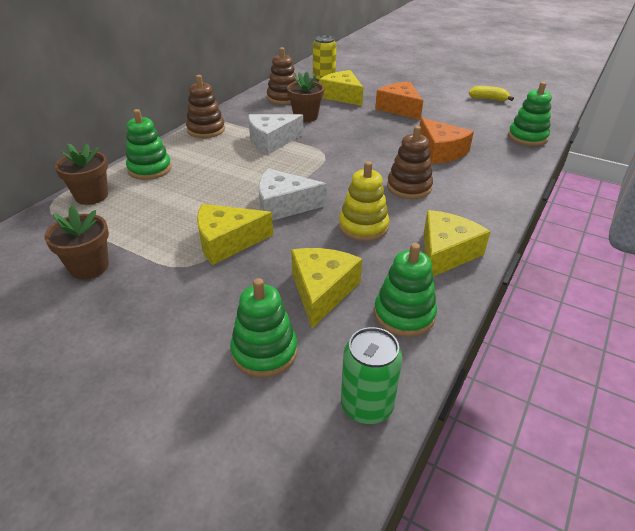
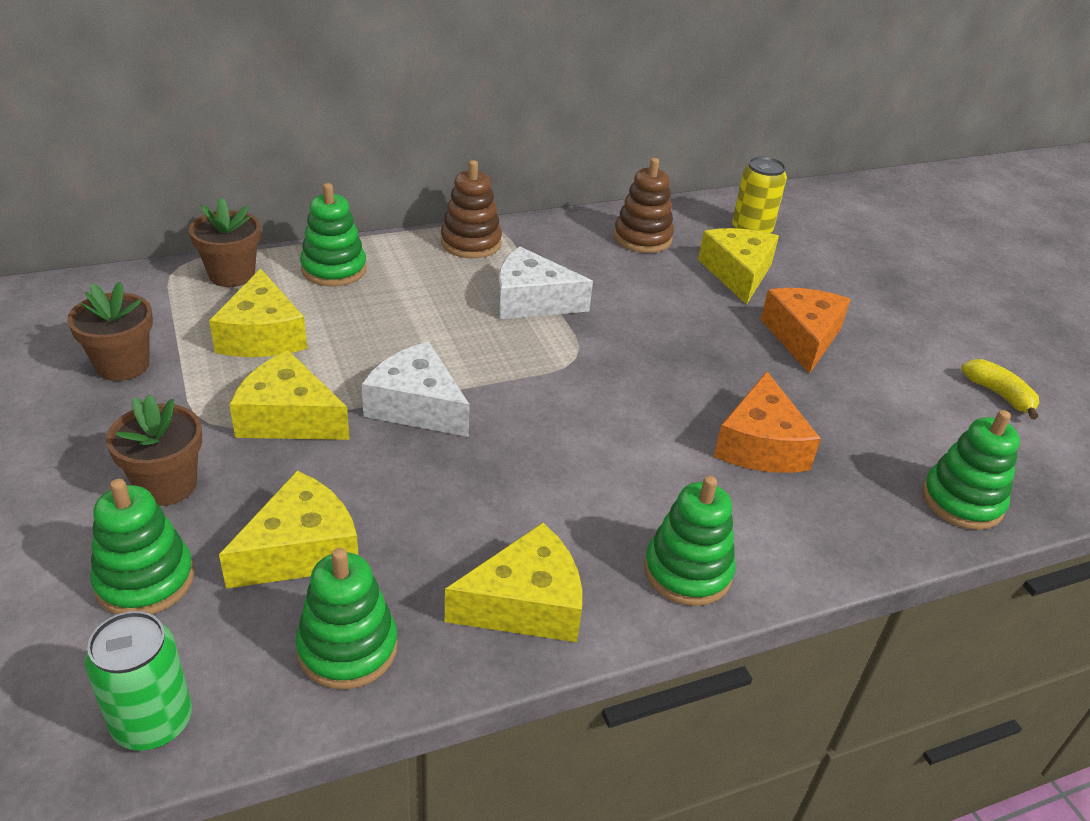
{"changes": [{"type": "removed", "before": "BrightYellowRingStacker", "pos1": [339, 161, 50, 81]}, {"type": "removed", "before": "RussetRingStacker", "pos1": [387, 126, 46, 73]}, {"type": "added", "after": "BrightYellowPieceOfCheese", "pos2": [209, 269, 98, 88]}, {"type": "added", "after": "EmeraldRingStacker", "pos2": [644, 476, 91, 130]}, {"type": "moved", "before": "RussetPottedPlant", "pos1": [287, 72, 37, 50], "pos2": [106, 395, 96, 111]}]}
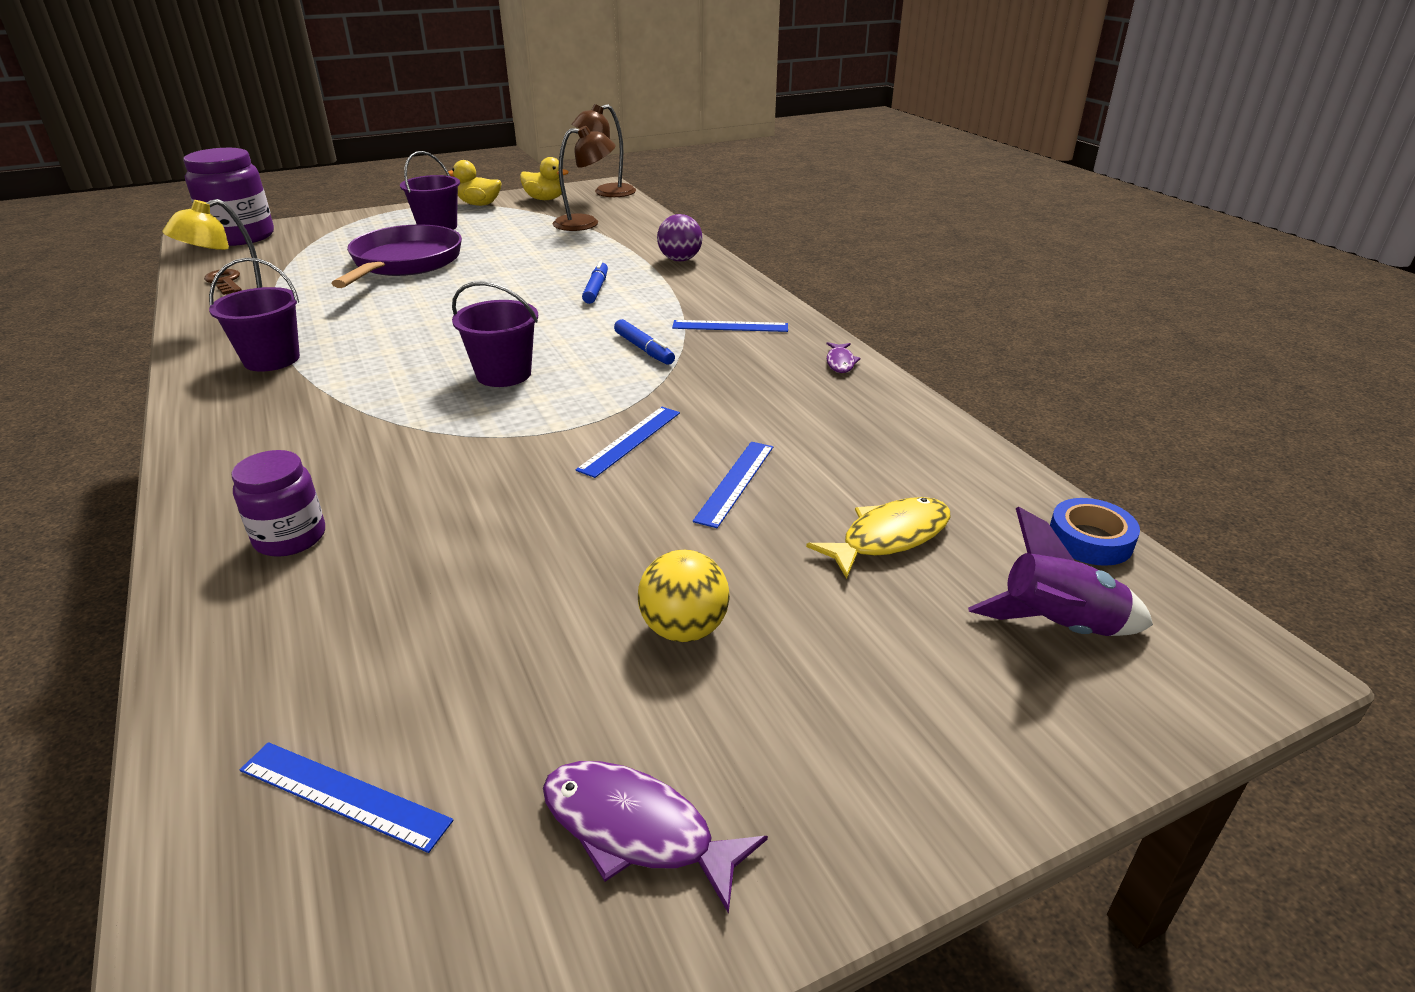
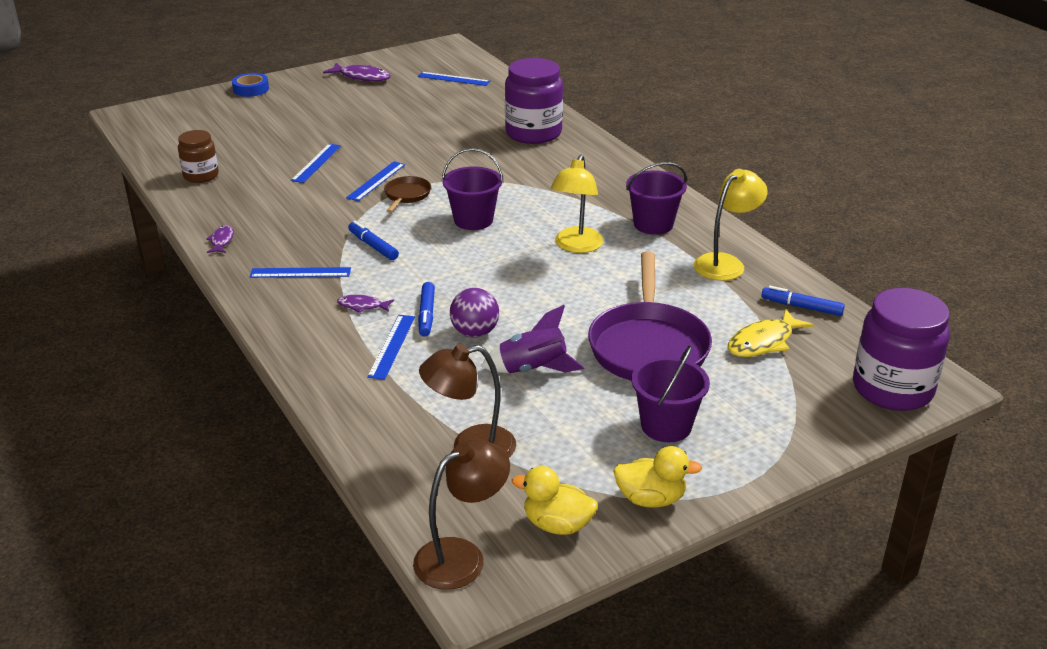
{"changes": [{"type": "removed", "before": "BrightYellowBall", "pos1": [638, 550, 92, 92]}, {"type": "added", "after": "RussetPreserveJar", "pos2": [178, 130, 41, 53]}, {"type": "added", "after": "RoyalPurpleToyFish", "pos2": [337, 295, 57, 18]}, {"type": "added", "after": "RoyalBlueMeasuringStick", "pos2": [367, 315, 48, 65]}, {"type": "added", "after": "RussetPan", "pos2": [384, 176, 47, 37]}, {"type": "added", "after": "BrightYellowDeskLamp", "pos2": [550, 155, 54, 98]}, {"type": "moved", "before": "RoyalPurpleBall", "pos1": [657, 214, 46, 47], "pos2": [450, 288, 49, 49]}, {"type": "moved", "before": "BrightYellowToyFish", "pos1": [806, 497, 144, 82], "pos2": [728, 309, 86, 48]}, {"type": "moved", "before": "RoyalPurpleToyRocket", "pos1": [968, 507, 185, 129], "pos2": [481, 305, 103, 68]}, {"type": "moved", "before": "RoyalBlueStickyTape", "pos1": [1050, 498, 90, 68], "pos2": [232, 73, 37, 24]}, {"type": "replaced", "before": "RussetDoorKey", "after": "RoyalBlueMarkerPen", "pos1": [204, 269, 38, 26], "pos2": [761, 286, 84, 30]}, {"type": "resized", "before": "RoyalPurplePreserveJar", "pos1": [232, 450, 93, 107], "pos2": [505, 58, 58, 86], "scale": 1.73}]}
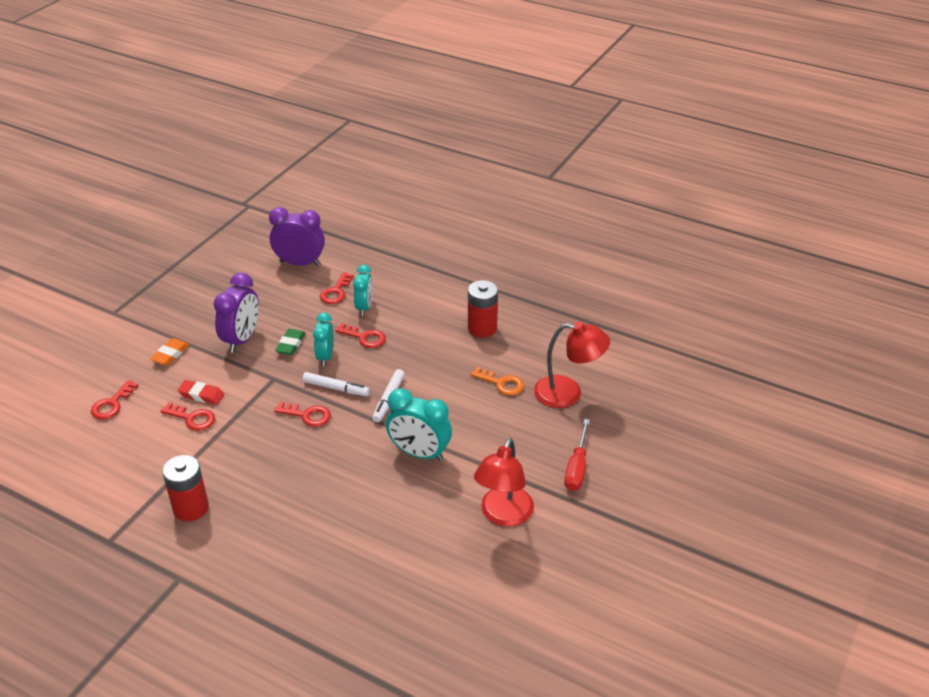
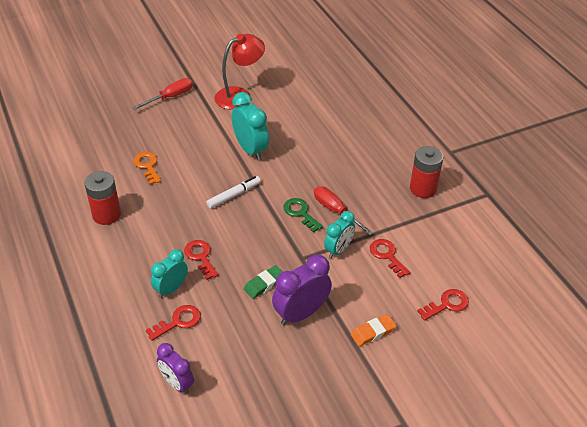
{"changes": [{"type": "removed", "before": "ScarletEraser", "pos1": [178, 380, 46, 25]}, {"type": "removed", "before": "SnowWhiteMarkerPen", "pos1": [303, 372, 67, 24]}, {"type": "removed", "before": "ScarletDeskLamp", "pos1": [534, 321, 76, 87]}, {"type": "added", "after": "ScarletHandScrewdriver", "pos2": [314, 186, 59, 49]}, {"type": "moved", "before": "AquaAlarmClock", "pos1": [313, 312, 21, 54], "pos2": [324, 211, 31, 47]}, {"type": "recoloured", "before": "ScarletDoorKey", "after": "EmeraldDoorKey", "pos1": [274, 402, 57, 25], "pos2": [283, 198, 40, 35]}, {"type": "resized", "before": "RoyalPurpleAlarmClock", "pos1": [269, 207, 56, 59], "pos2": [157, 343, 37, 51], "scale": 0.66}]}
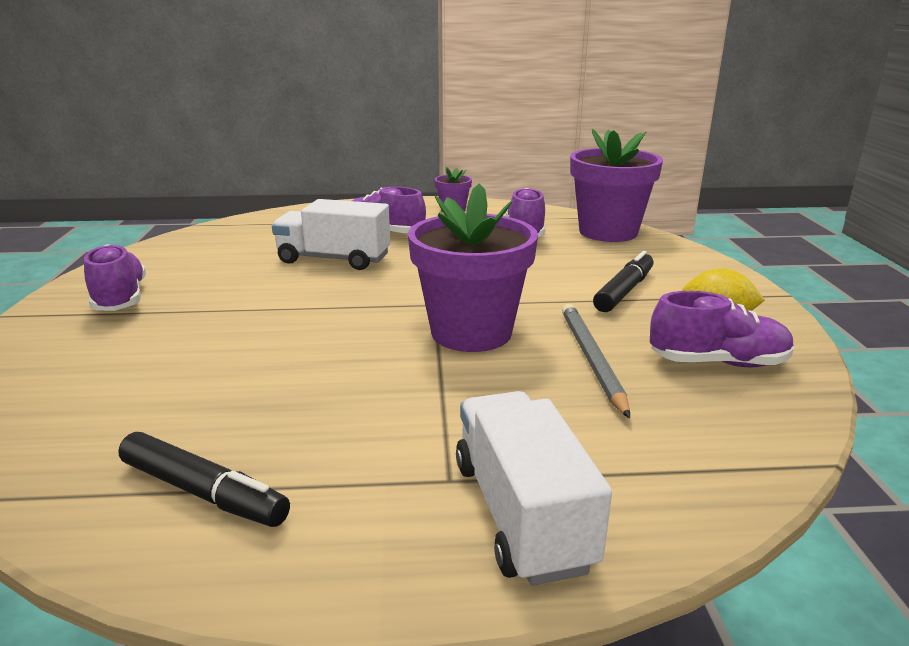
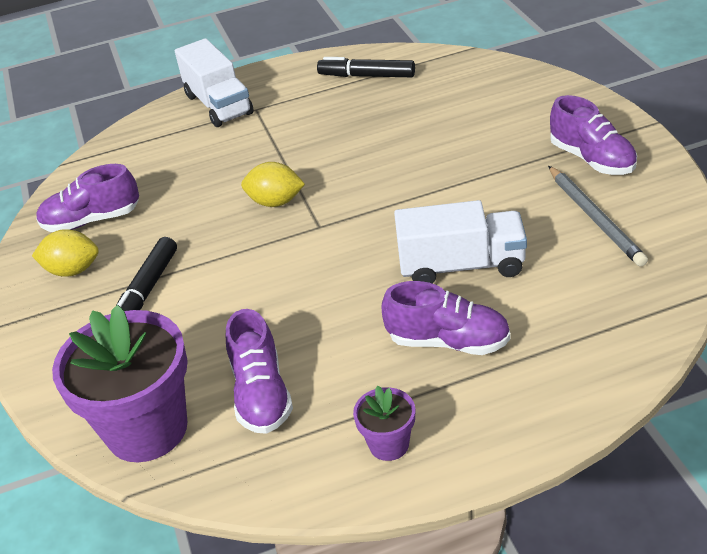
{"changes": [{"type": "moved", "before": "GreyWoodenPencil", "pos1": [562, 304, 68, 115], "pos2": [548, 166, 100, 100]}, {"type": "replaced", "before": "RoyalPurplePottedPlant", "after": "BrightYellowLemon", "pos1": [408, 183, 130, 169], "pos2": [241, 162, 64, 45]}]}
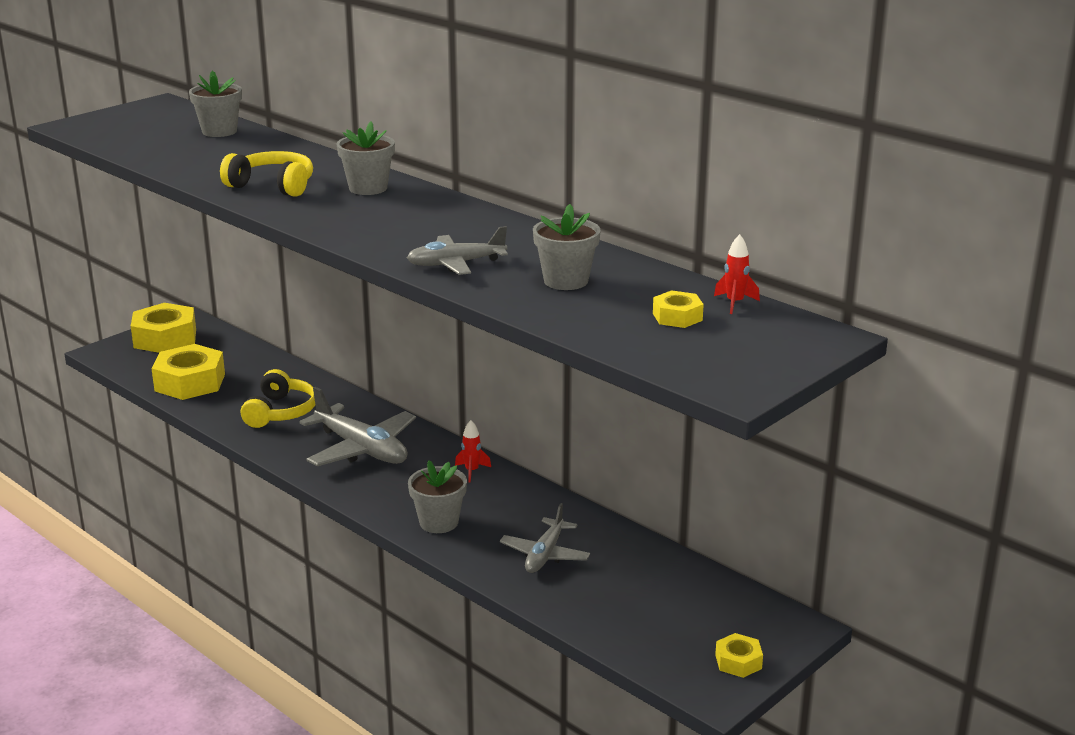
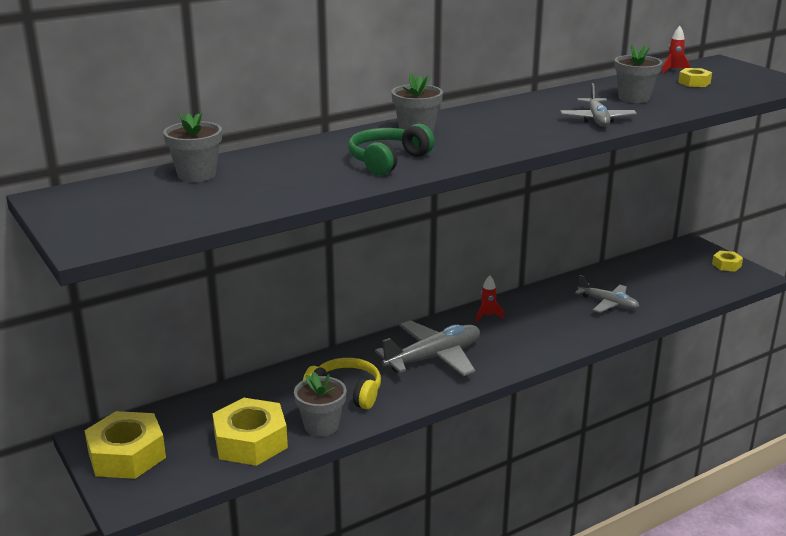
{"changes": [{"type": "moved", "before": "GreyPottedPlant", "pos1": [408, 460, 59, 73], "pos2": [294, 372, 53, 65]}, {"type": "recoloured", "before": "BrightYellowHeadphones", "after": "EmeraldHeadphones", "pos1": [220, 151, 93, 46], "pos2": [348, 124, 87, 51]}]}
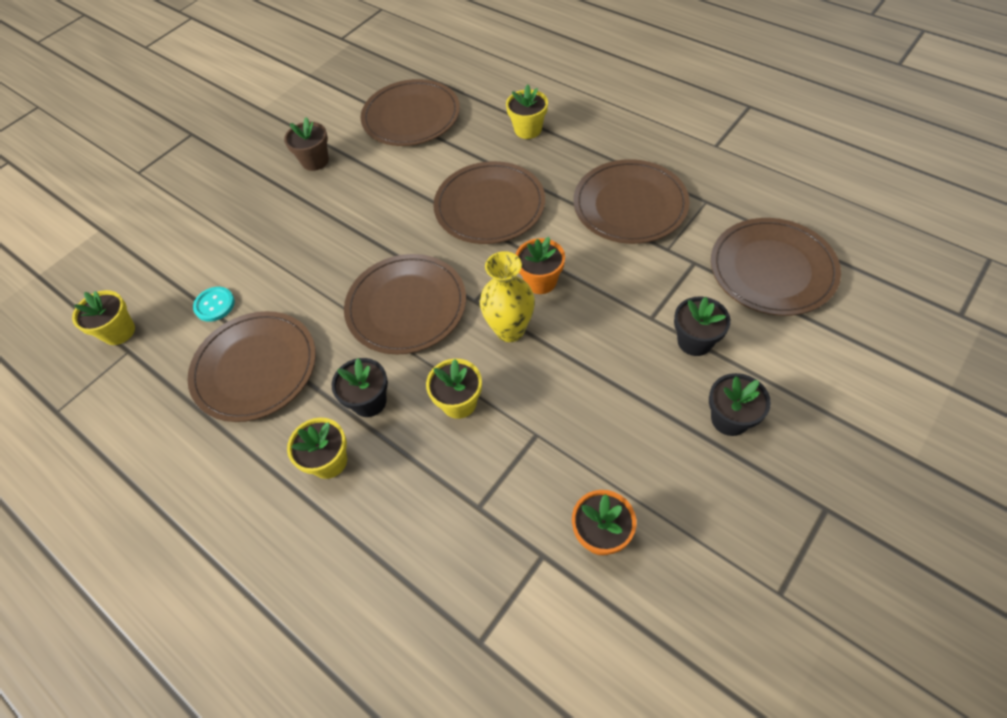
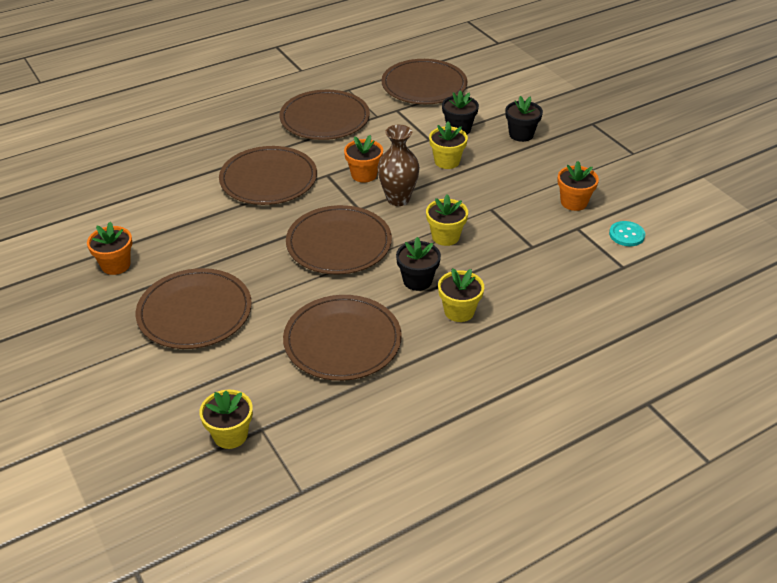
{"changes": [{"type": "moved", "before": "AquaSewingButton", "pos1": [193, 287, 42, 35], "pos2": [609, 221, 36, 25]}, {"type": "moved", "before": "RussetDinnerPlate", "pos1": [361, 79, 99, 67], "pos2": [136, 268, 116, 81]}, {"type": "moved", "before": "BrightYellowPottedPlant", "pos1": [506, 84, 42, 55], "pos2": [429, 121, 39, 48]}, {"type": "recoloured", "before": "RussetPottedPlant", "after": "OrangeColouredPottedPlant", "pos1": [284, 117, 45, 54], "pos2": [87, 222, 45, 53]}, {"type": "recoloured", "before": "BrightYellowFlowerVase", "after": "RussetFlowerVase", "pos1": [480, 251, 55, 91], "pos2": [377, 125, 43, 81]}]}
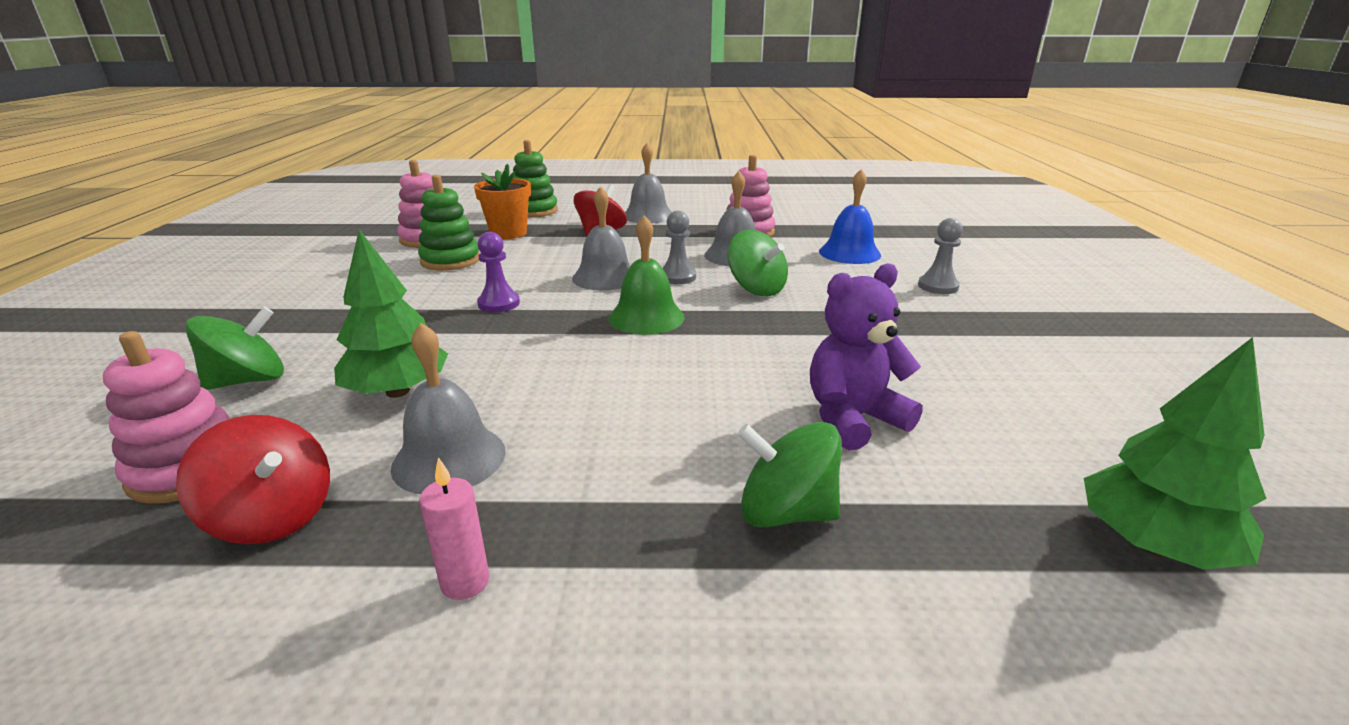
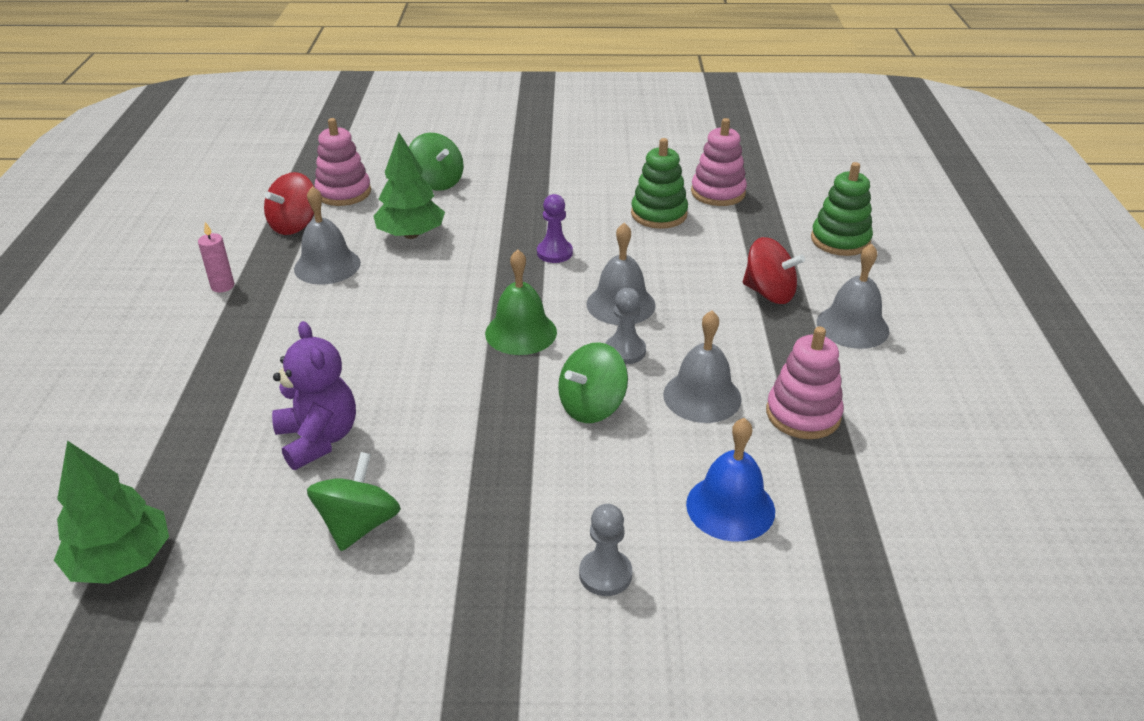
{"changes": [{"type": "removed", "before": "OrangeColouredPottedPlant", "pos1": [474, 164, 57, 75]}, {"type": "moved", "before": "EmeraldSpinningTop", "pos1": [737, 422, 105, 105], "pos2": [307, 452, 94, 99]}]}
